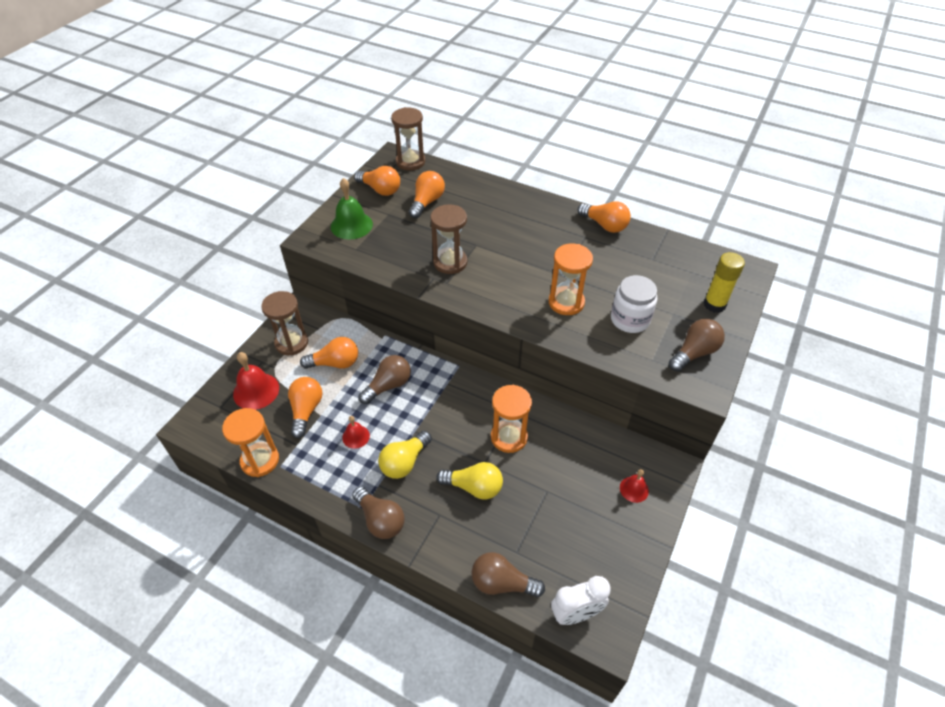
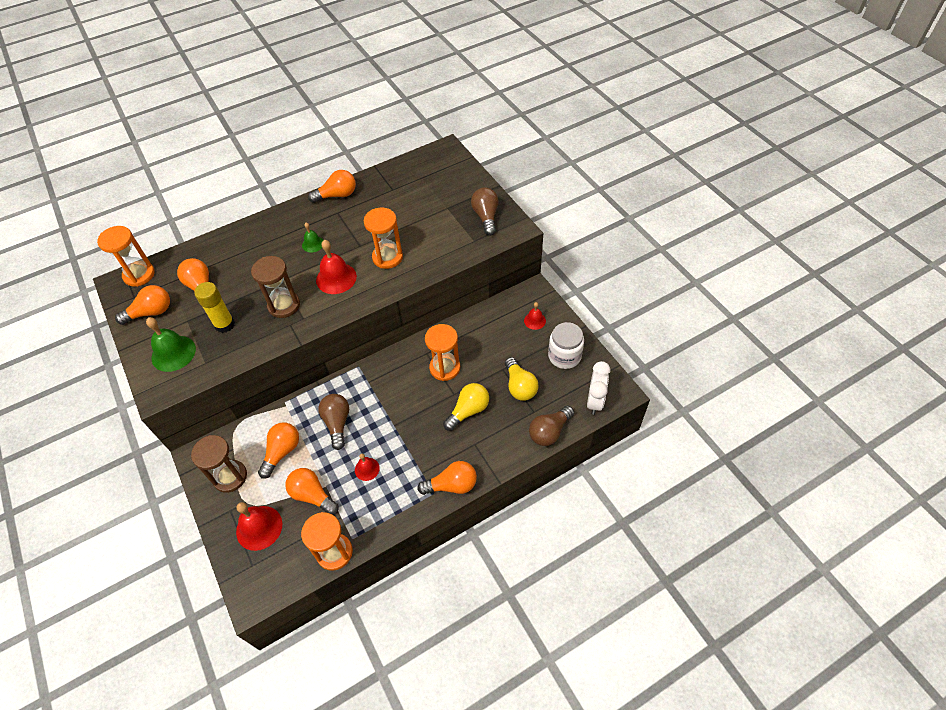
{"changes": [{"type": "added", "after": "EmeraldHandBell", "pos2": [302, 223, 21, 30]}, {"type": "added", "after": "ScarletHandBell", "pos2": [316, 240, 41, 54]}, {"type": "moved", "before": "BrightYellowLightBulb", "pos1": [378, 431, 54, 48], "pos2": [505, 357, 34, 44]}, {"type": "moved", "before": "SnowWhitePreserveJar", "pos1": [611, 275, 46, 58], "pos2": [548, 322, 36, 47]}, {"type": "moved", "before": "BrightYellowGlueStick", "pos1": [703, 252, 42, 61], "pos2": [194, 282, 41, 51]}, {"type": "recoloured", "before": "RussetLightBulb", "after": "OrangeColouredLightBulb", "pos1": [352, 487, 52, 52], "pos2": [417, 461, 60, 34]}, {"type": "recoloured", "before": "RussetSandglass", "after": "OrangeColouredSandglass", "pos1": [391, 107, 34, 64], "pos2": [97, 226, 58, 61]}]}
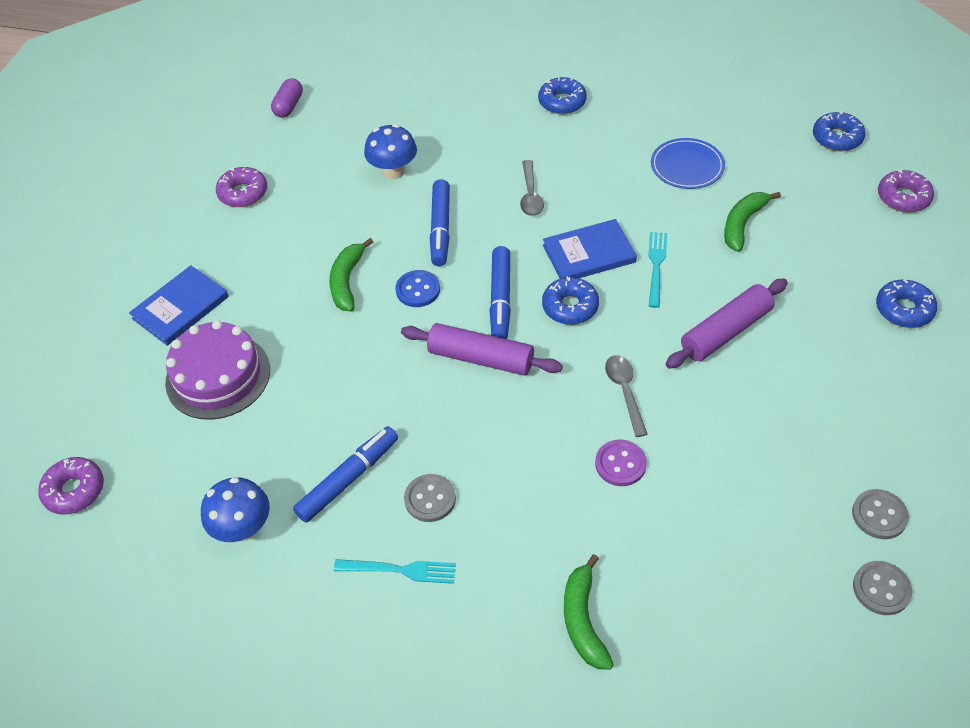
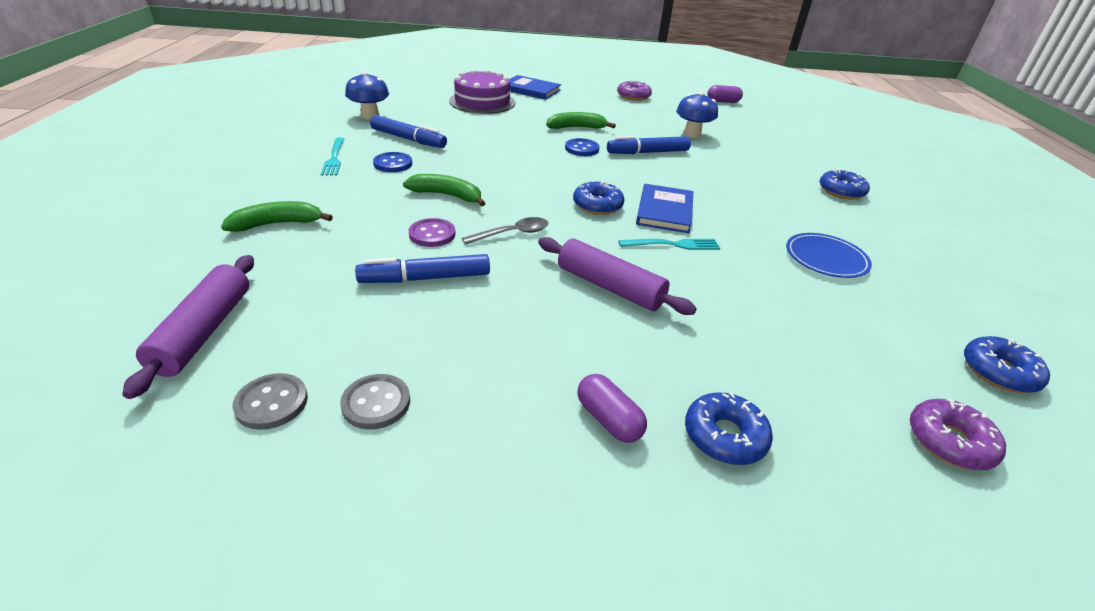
{"changes": [{"type": "removed", "before": "RoyalPurpleDoughnut", "pos1": [38, 457, 66, 58]}, {"type": "removed", "before": "GreyTablespoon", "pos1": [520, 160, 24, 56]}, {"type": "added", "after": "RoyalPurplePillShape", "pos2": [577, 374, 70, 69]}, {"type": "moved", "before": "RoyalPurplePastryRoller", "pos1": [401, 323, 162, 53], "pos2": [122, 255, 132, 144]}, {"type": "moved", "before": "RoyalBlueMarkerPen", "pos1": [490, 246, 21, 93], "pos2": [355, 254, 135, 29]}, {"type": "moved", "before": "EmeraldBananaFruit", "pos1": [724, 192, 57, 60], "pos2": [403, 174, 82, 32]}, {"type": "recoloured", "before": "GreySewingButton", "after": "RoyalBlueSewingButton", "pos1": [404, 474, 52, 48], "pos2": [373, 152, 39, 20]}, {"type": "turned", "before": "RoyalBlueHardback", "pos1": [543, 219, 94, 60], "pos2": [636, 184, 57, 49], "turn": 45}]}
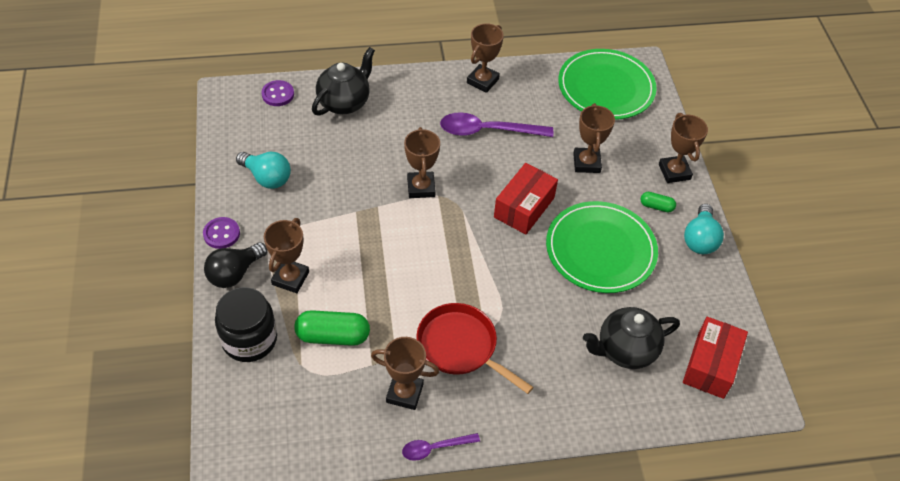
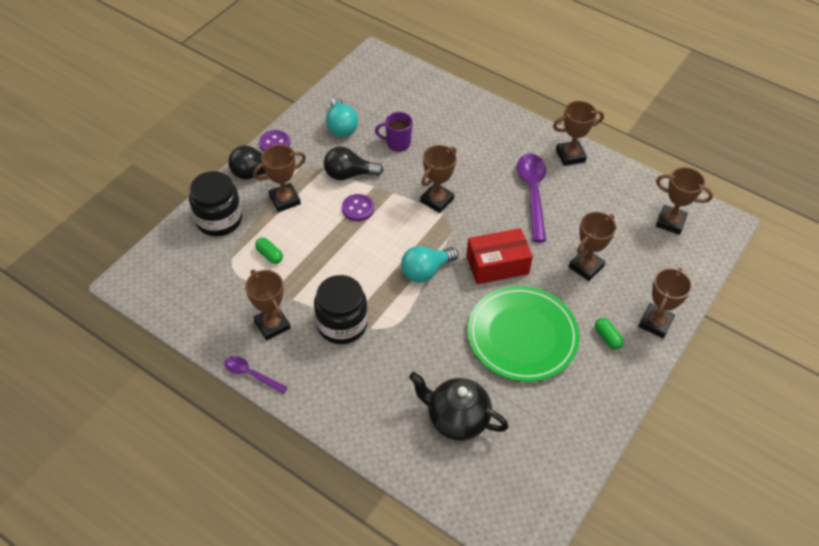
{"changes": [{"type": "removed", "before": "JetBlackTeapot", "pos1": [312, 47, 63, 69]}, {"type": "removed", "before": "ScarletPackage", "pos1": [683, 317, 65, 82]}, {"type": "added", "after": "JetBlackLightBulb", "pos2": [324, 147, 60, 33]}, {"type": "added", "after": "RoyalPurpleTeaMug", "pos2": [375, 112, 38, 40]}, {"type": "moved", "before": "RoyalPurpleSewingButton", "pos1": [261, 80, 33, 26], "pos2": [342, 194, 32, 27]}, {"type": "moved", "before": "AquaLightBulb", "pos1": [684, 204, 40, 50], "pos2": [401, 246, 57, 36]}, {"type": "replaced", "before": "ScarletPan", "after": "JetBlackPreserveJar", "pos1": [416, 303, 117, 91], "pos2": [314, 275, 54, 69]}, {"type": "replaced", "before": "EmeraldDinnerPlate", "after": "RussetTrophy", "pos1": [558, 49, 99, 71], "pos2": [656, 167, 57, 68]}, {"type": "turned", "before": "RoyalPurpleTablespoon", "pos1": [440, 113, 113, 24], "pos2": [517, 154, 29, 88], "turn": 45}, {"type": "resized", "before": "EmeraldPillShape", "pos1": [294, 310, 76, 36], "pos2": [255, 238, 28, 26], "scale": 0.53}]}
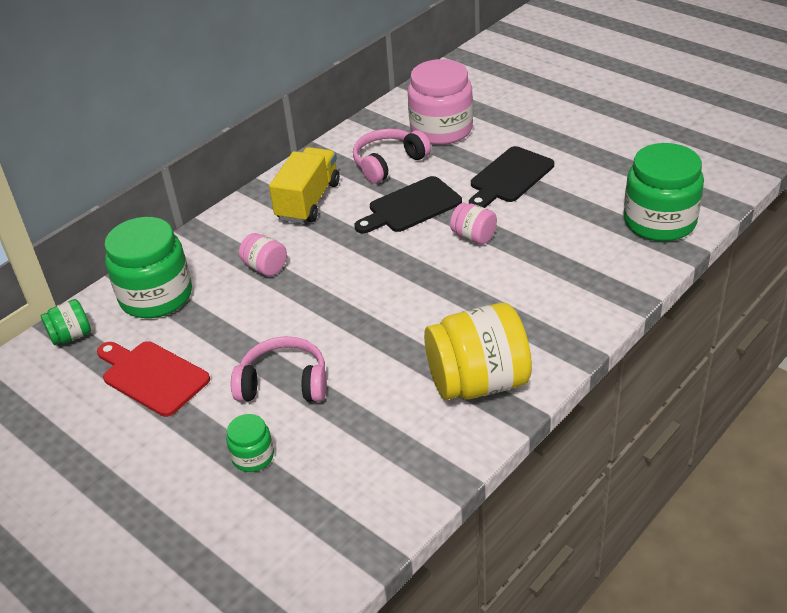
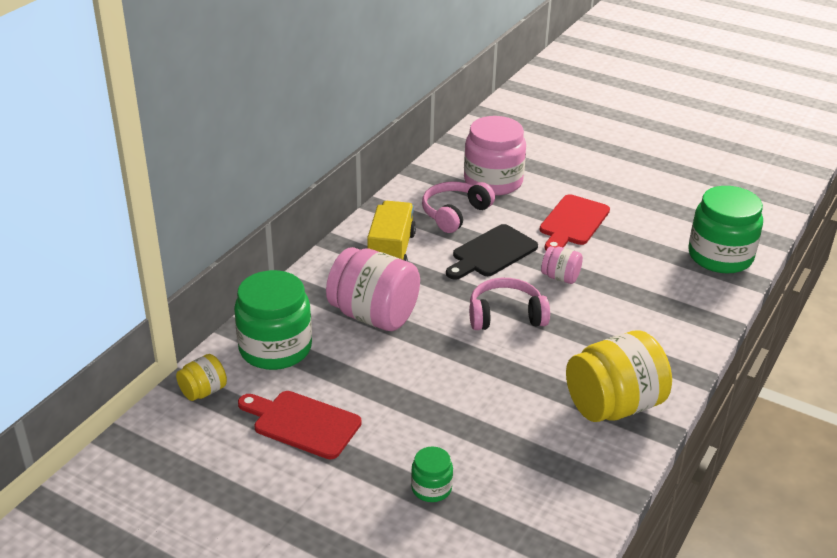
{"changes": [{"type": "moved", "before": "RosePinkHeadphones", "pos1": [231, 336, 96, 66], "pos2": [469, 278, 81, 52]}, {"type": "recoloured", "before": "EmeraldPreserveJar", "after": "BrightYellowPreserveJar", "pos1": [41, 299, 50, 46], "pos2": [176, 354, 51, 47]}, {"type": "recoloured", "before": "JetBlackCuttingBoard", "after": "ScarletCuttingBoard", "pos1": [469, 146, 85, 62], "pos2": [539, 194, 71, 56]}, {"type": "resized", "before": "RosePinkPreserveJar", "pos1": [239, 233, 48, 43], "pos2": [326, 247, 94, 84], "scale": 2.06}]}
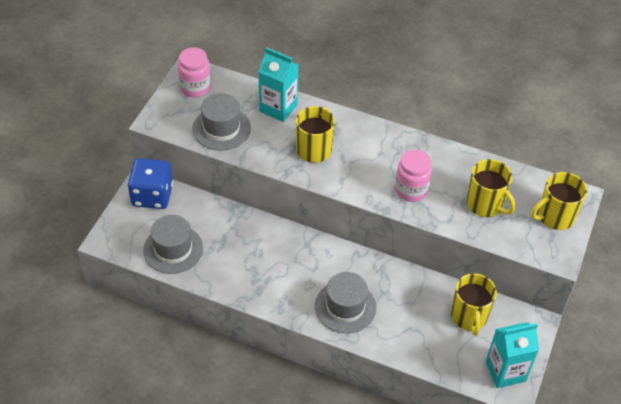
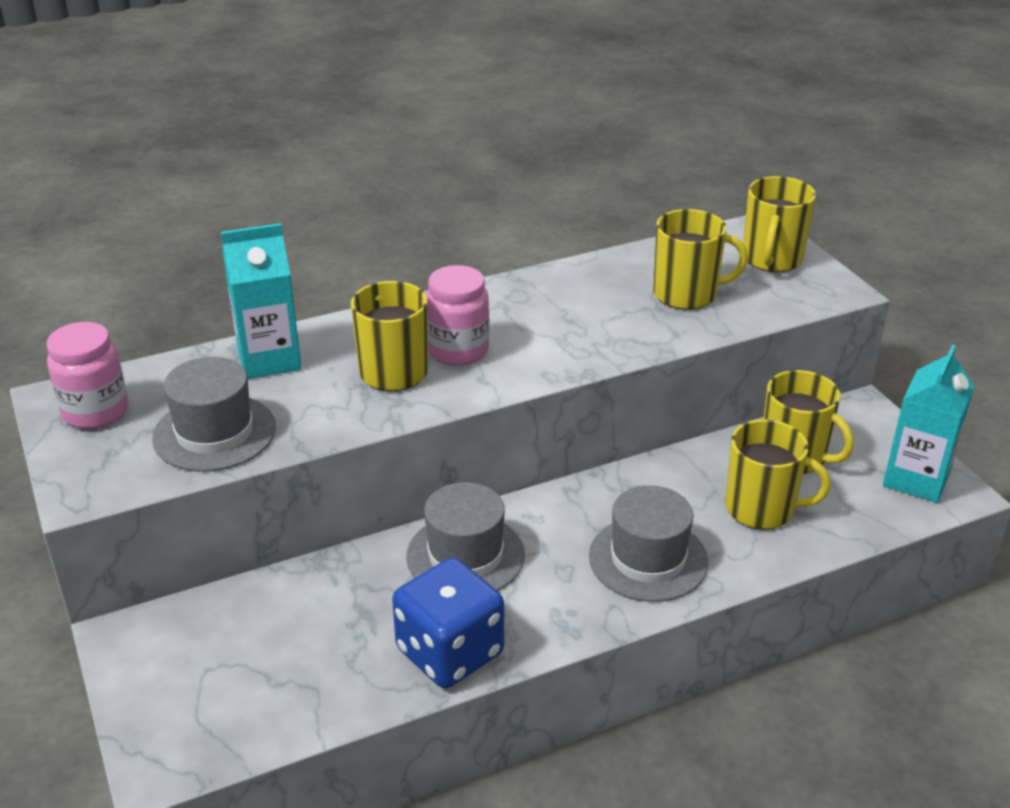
{"changes": [{"type": "added", "after": "BrightYellowTeaMug", "pos2": [725, 419, 106, 111]}, {"type": "moved", "before": "RoyalBlueDie", "pos1": [128, 158, 45, 51], "pos2": [392, 558, 112, 130]}, {"type": "moved", "before": "GreyHat", "pos1": [143, 215, 60, 59], "pos2": [406, 482, 119, 109]}, {"type": "moved", "before": "RosePinkPreserveJar", "pos1": [395, 150, 37, 52], "pos2": [426, 265, 63, 101]}]}
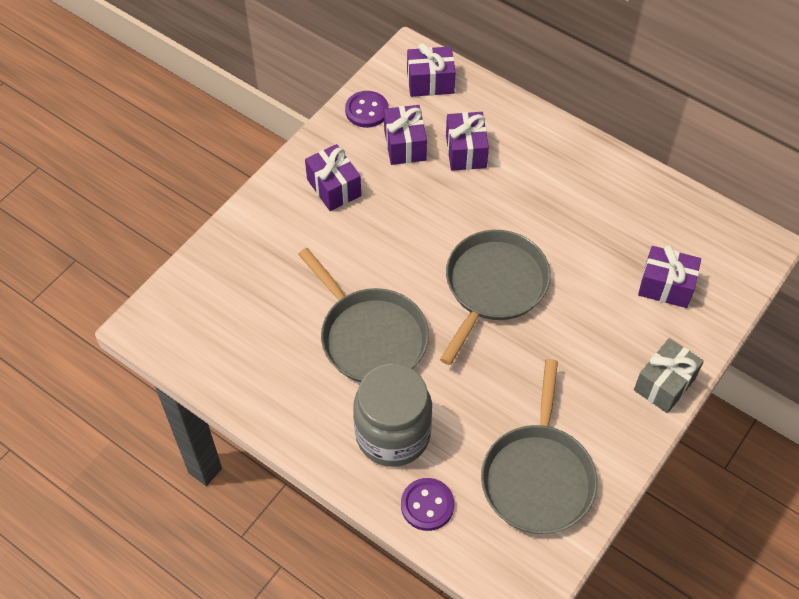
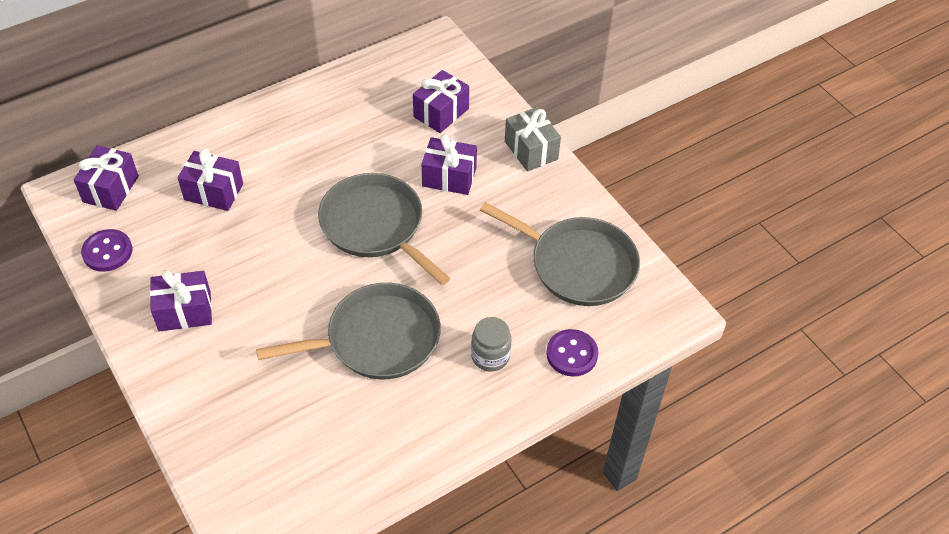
{"changes": [{"type": "moved", "before": "RoyalPurpleGift", "pos1": [384, 105, 43, 60], "pos2": [422, 134, 55, 61]}, {"type": "resized", "before": "GreyPreserveJar", "pos1": [353, 364, 79, 103], "pos2": [471, 317, 40, 54], "scale": 0.52}]}
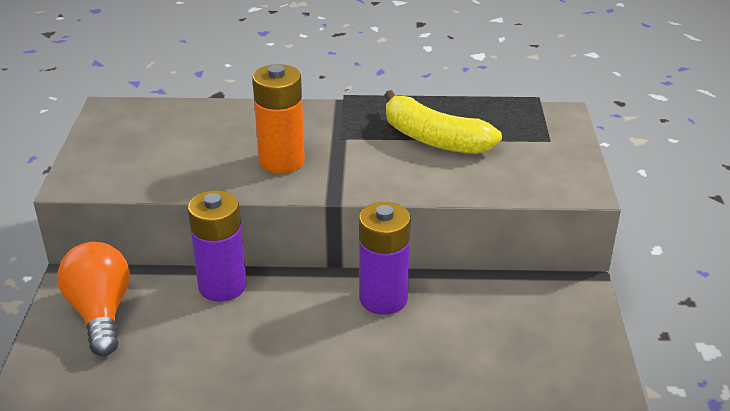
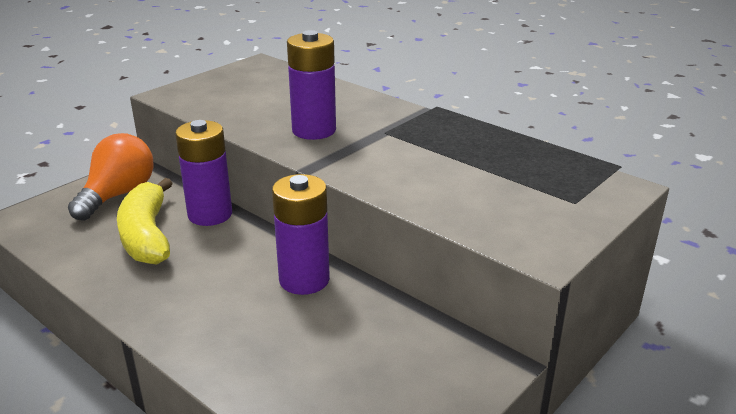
{"changes": [{"type": "moved", "before": "BrightYellowBananaFruit", "pos1": [384, 90, 118, 64], "pos2": [117, 178, 56, 87]}, {"type": "recoloured", "before": "OrangeColouredPowerCell", "after": "RoyalPurplePowerCell", "pos1": [252, 64, 53, 109], "pos2": [287, 30, 49, 110]}]}
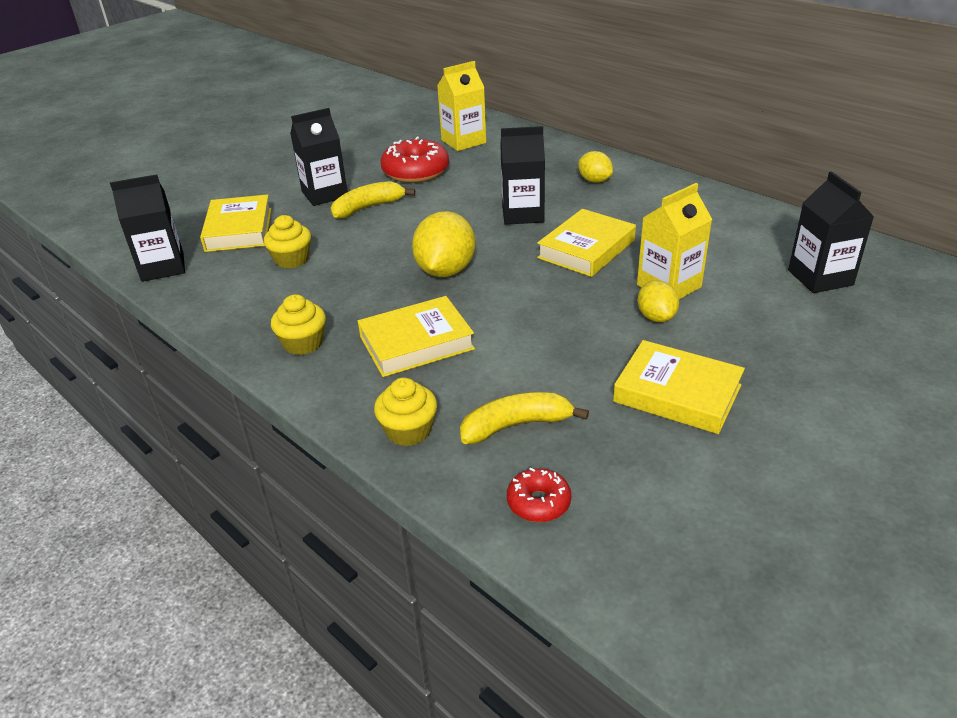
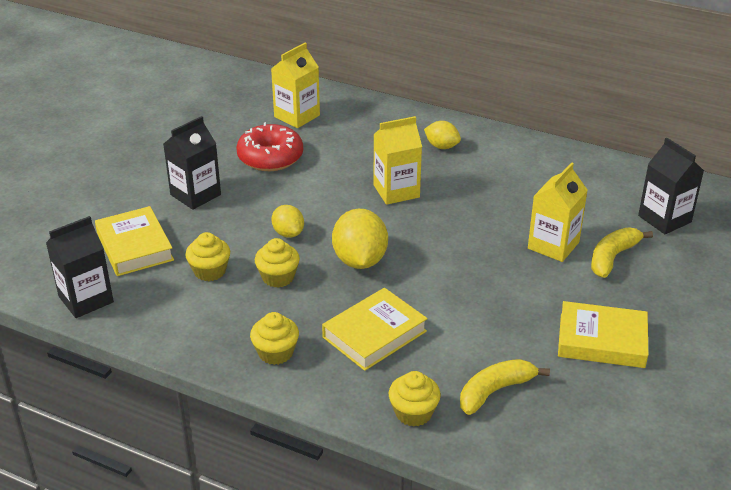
{"changes": [{"type": "removed", "before": "ScarletDoughnut", "pos1": [507, 468, 64, 54]}, {"type": "removed", "before": "BrightYellowHardback", "pos1": [537, 209, 99, 68]}, {"type": "added", "after": "BrightYellowFairyCake", "pos2": [255, 238, 45, 50]}, {"type": "moved", "before": "BrightYellowBananaFruit", "pos1": [331, 181, 84, 38], "pos2": [591, 228, 62, 50]}, {"type": "moved", "before": "BrightYellowLemon", "pos1": [638, 280, 41, 42], "pos2": [271, 205, 33, 33]}, {"type": "recoloured", "before": "JetBlackJuiceCarton", "after": "BrightYellowJuiceCarton", "pos1": [500, 126, 45, 99], "pos2": [373, 116, 49, 89]}]}
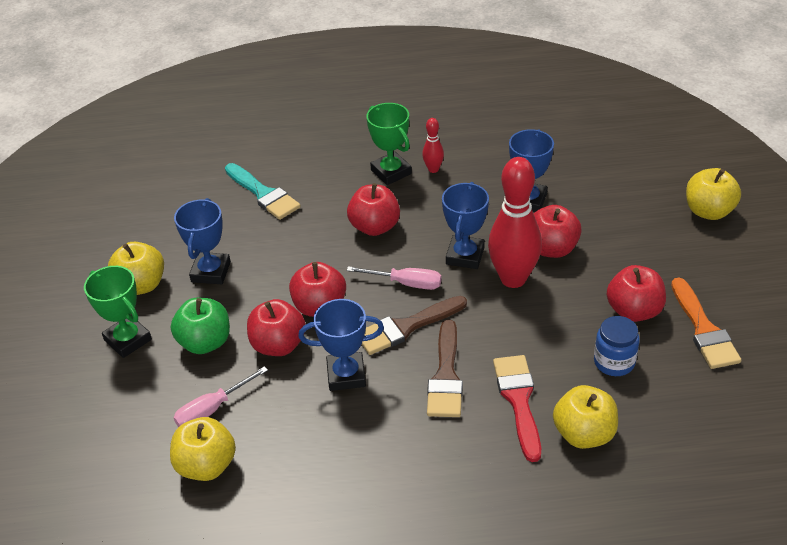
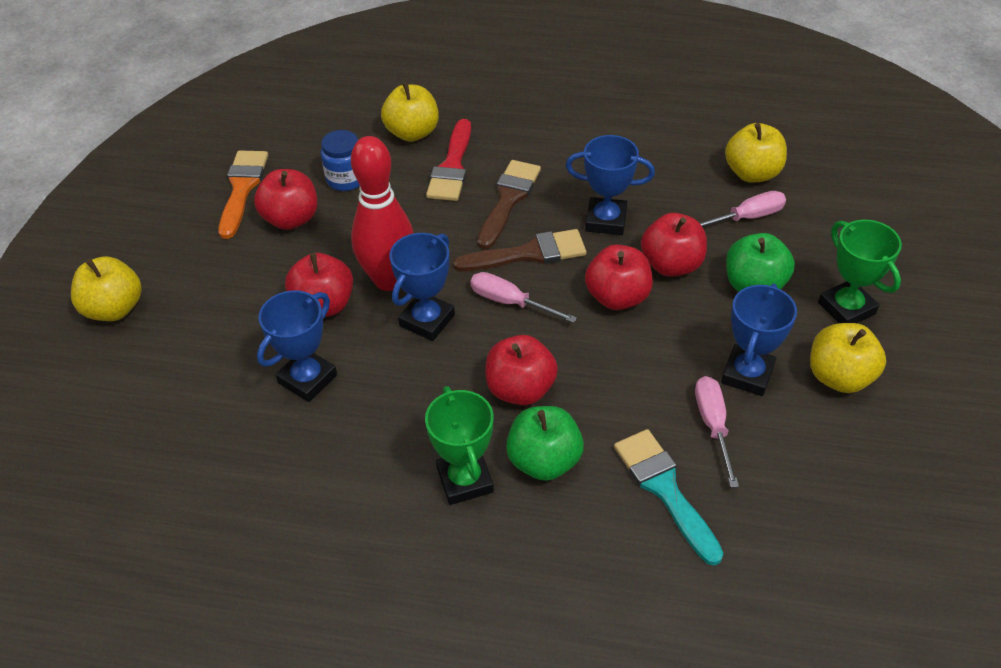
{"changes": [{"type": "removed", "before": "ScarletSkittle", "pos1": [422, 118, 22, 55]}, {"type": "added", "after": "EmeraldToyApple", "pos2": [506, 406, 78, 75]}, {"type": "added", "after": "RosePinkHandScrewdriver", "pos2": [695, 376, 44, 112]}]}
